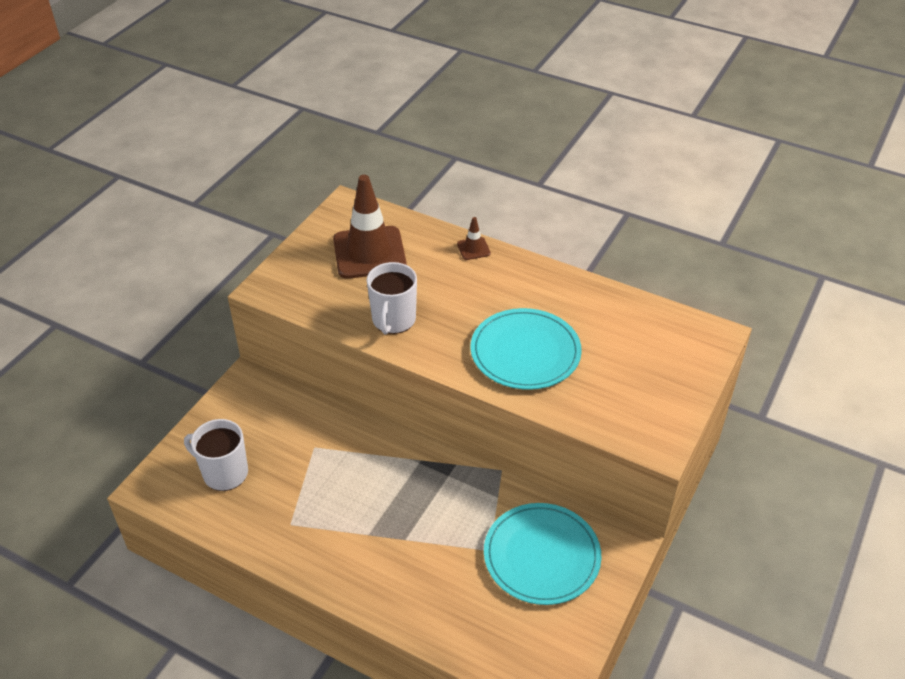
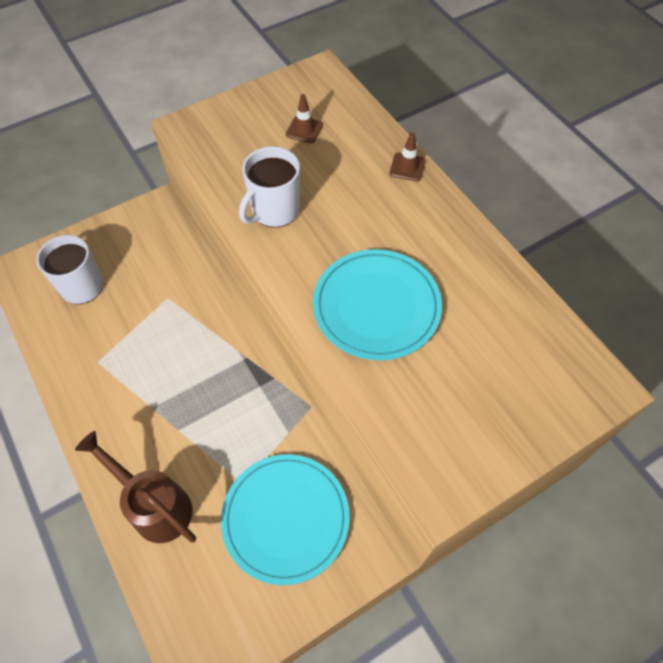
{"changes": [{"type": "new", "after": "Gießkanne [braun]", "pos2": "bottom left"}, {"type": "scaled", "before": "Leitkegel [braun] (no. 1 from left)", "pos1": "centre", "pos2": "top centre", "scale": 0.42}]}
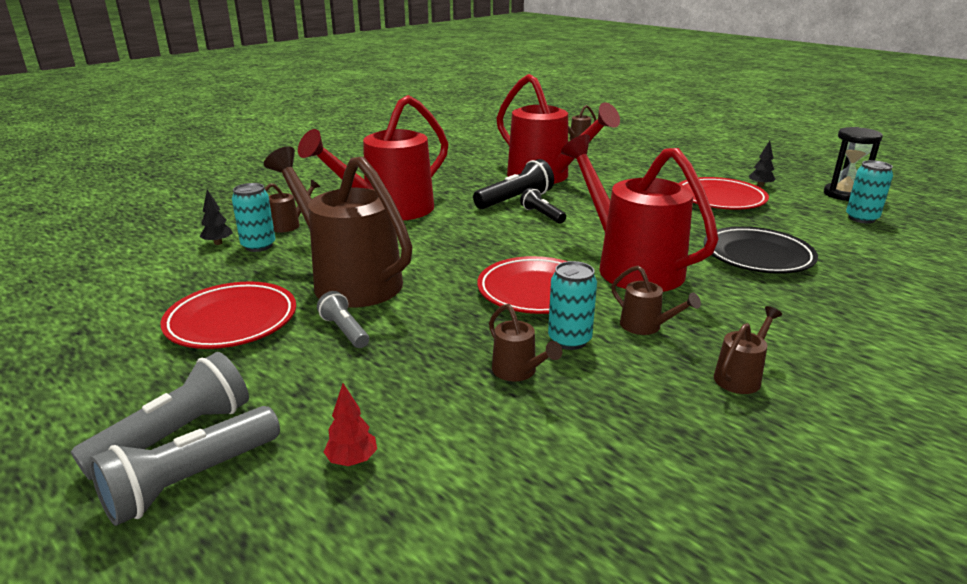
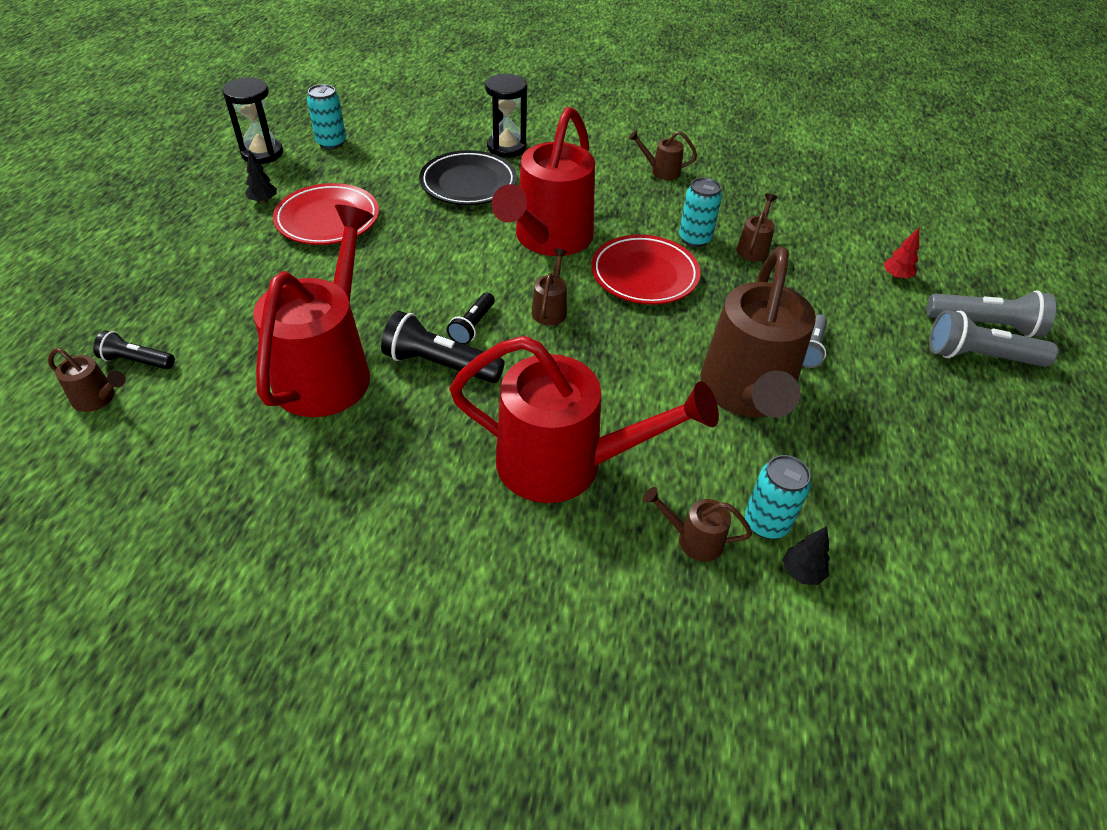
{"changes": [{"type": "new", "after": "Taschenlampe [schwarz] (no. 1 from left)", "pos2": "middle left"}, {"type": "new", "after": "Sanduhr [schwarz] (no. 2 from left)", "pos2": "top centre"}, {"type": "shifted", "before": "Gießkanne [braun] (no. 5 from left in the first image)", "after": "Gießkanne [braun] (no. 2 from left)", "pos1": "middle right", "pos2": "centre"}, {"type": "gone", "before": "Teller [rot] (no. 1 from left)", "pos1": "middle left"}]}
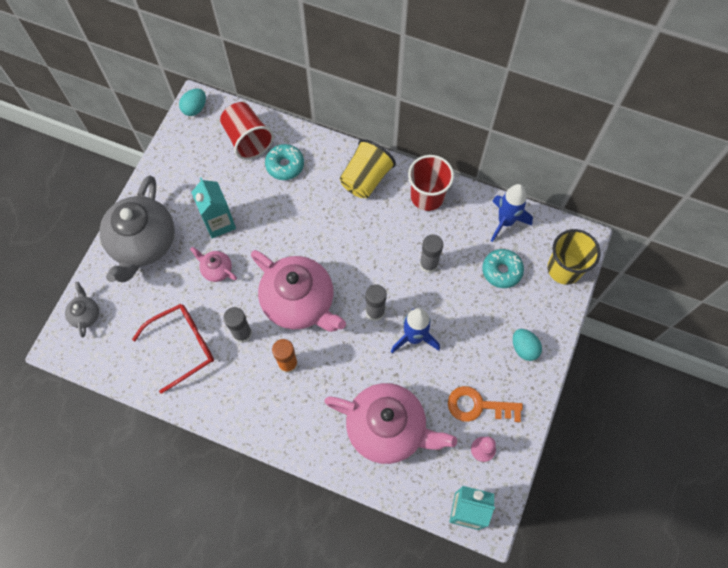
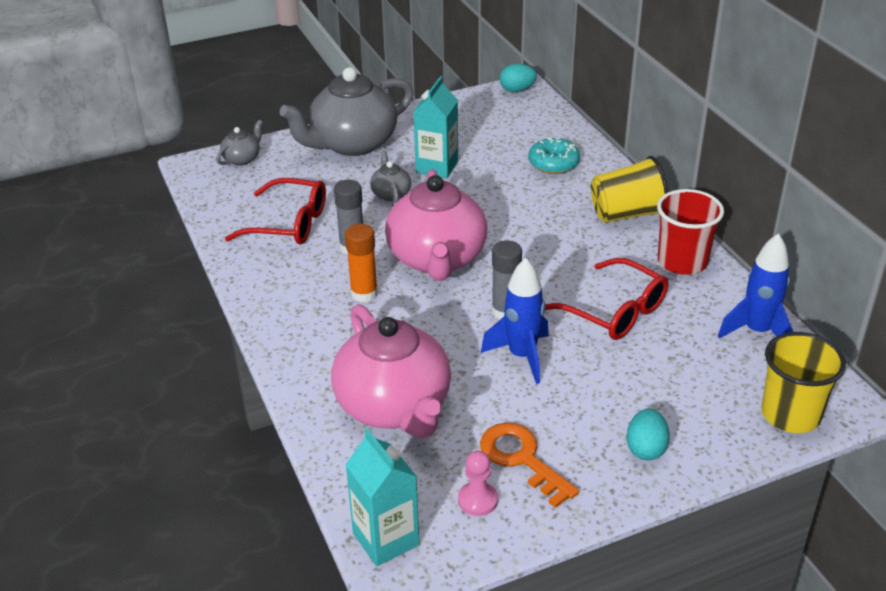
{"changes": [{"type": "repainted", "before": "Teekanne [rosa] (no. 1 from left)", "after": "Teekanne [grau] (no. 3 from left)", "pos1": "middle left", "pos2": "top centre"}, {"type": "swapped", "before": "Klebestift [grau] (no. 3 from left)", "after": "Brille [rot] (no. 2 from left)", "pos1": "centre", "pos2": "middle right"}, {"type": "gone", "before": "Becher [rot] (no. 1 from left)", "pos1": "top centre"}, {"type": "gone", "before": "Donut [türkis] (no. 2 from left)", "pos1": "middle right"}]}
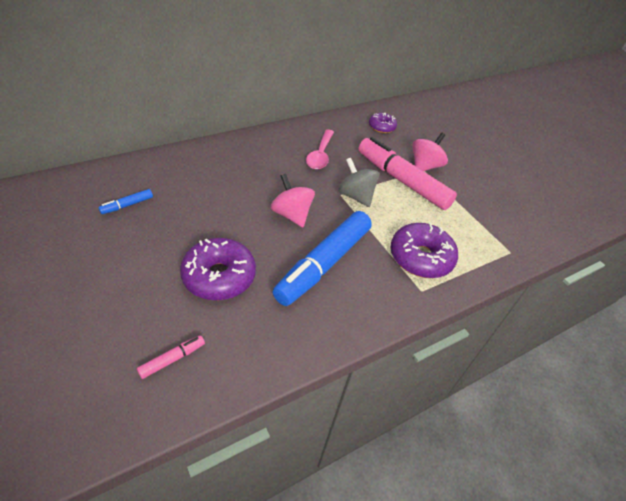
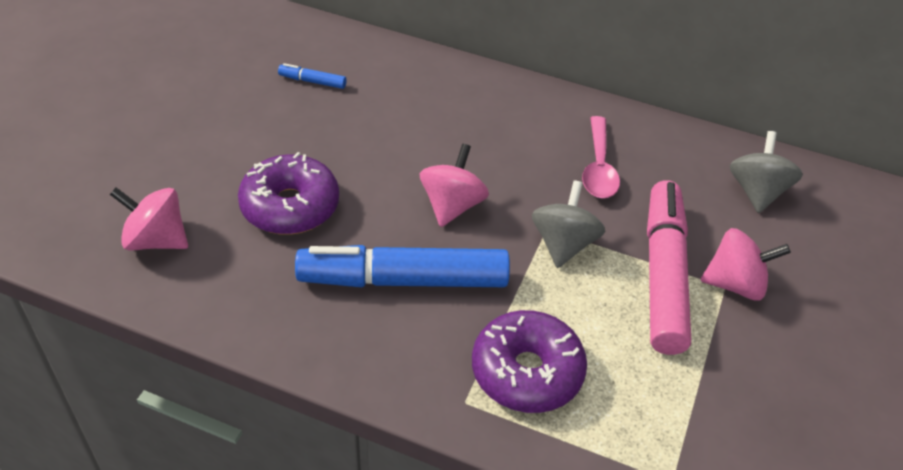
{"changes": [{"type": "swapped", "before": "Filzstift [rosa] (no. 1 from left)", "after": "Kreisel [rosa] (no. 1 from left)", "pos1": "bottom left", "pos2": "middle left"}, {"type": "rotated", "before": "Löffel [rosa]", "pos1": "top centre", "pos2": "centre", "turn": -60}, {"type": "swapped", "before": "Donut [lila] (no. 2 from left)", "after": "Kreisel [grau] (no. 2 from left)", "pos1": "top centre", "pos2": "middle right"}]}
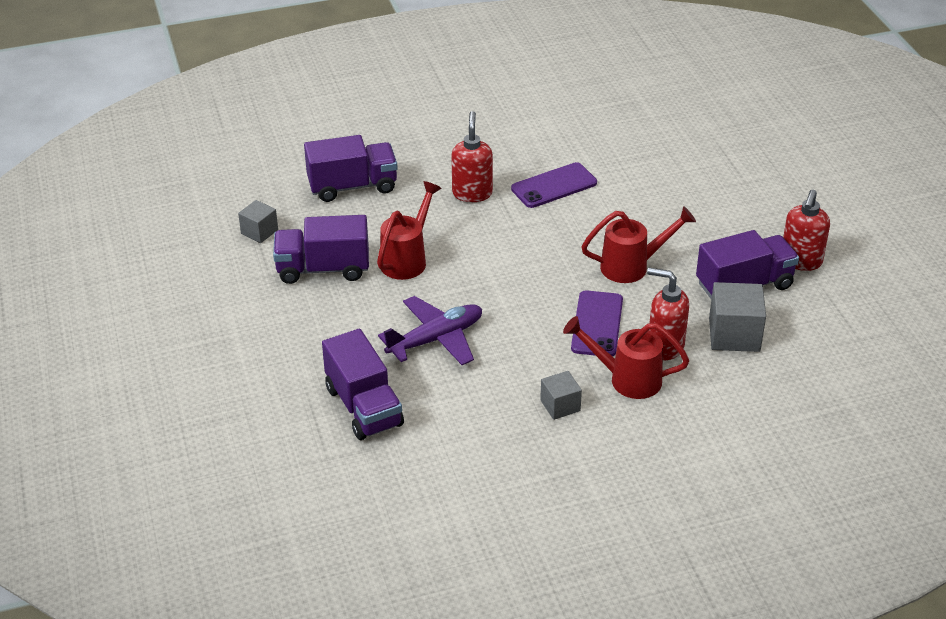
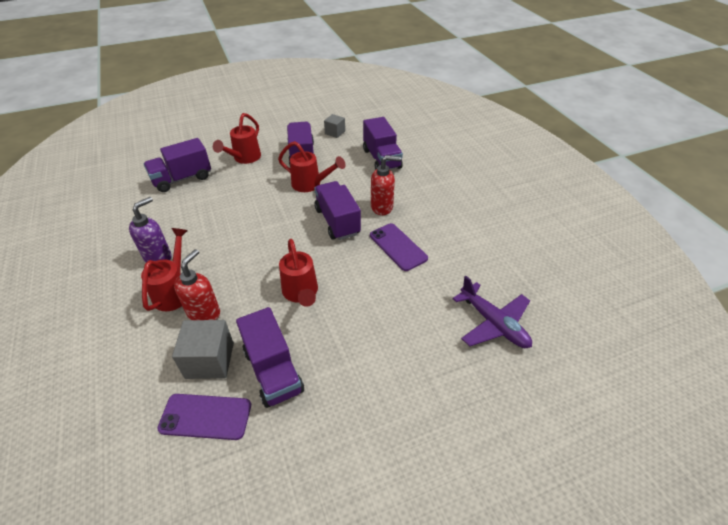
{"changes": [{"type": "swapped", "before": "Kubus [grau] (no. 2 from left)", "after": "Seifenspender [lila]", "pos1": "centre", "pos2": "middle left"}, {"type": "shifted", "before": "Handy [lila] (no. 2 from left in the first image)", "after": "Handy [lila] (no. 1 from left)", "pos1": "centre", "pos2": "bottom left"}, {"type": "new", "after": "Gießkanne [rot] (no. 2 from left)", "pos2": "top left"}, {"type": "new", "after": "Lastwagen [lila] (no. 4 from left)", "pos2": "centre"}, {"type": "shifted", "before": "Flugzeug [lila]", "pos1": "centre", "pos2": "middle right"}, {"type": "gone", "before": "Seifenspender [rot] (no. 3 from left)", "pos1": "middle right"}]}
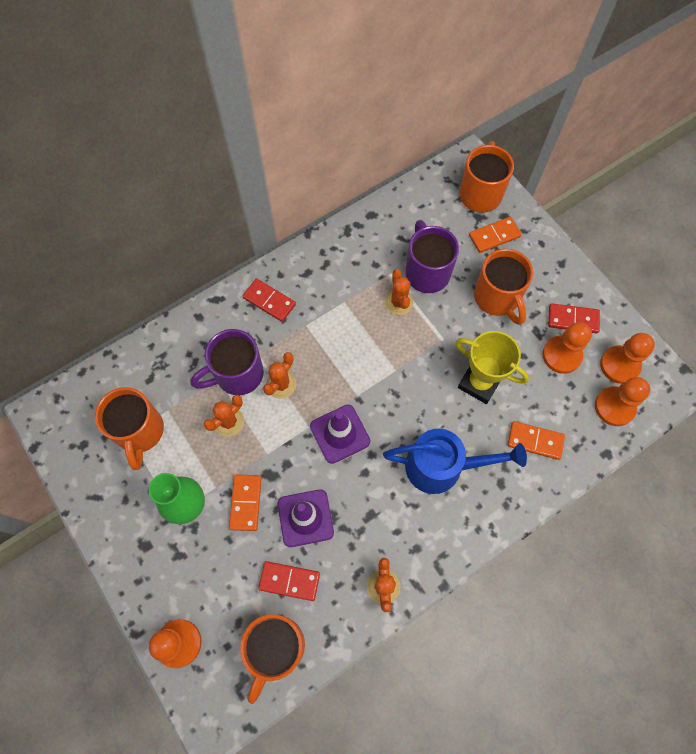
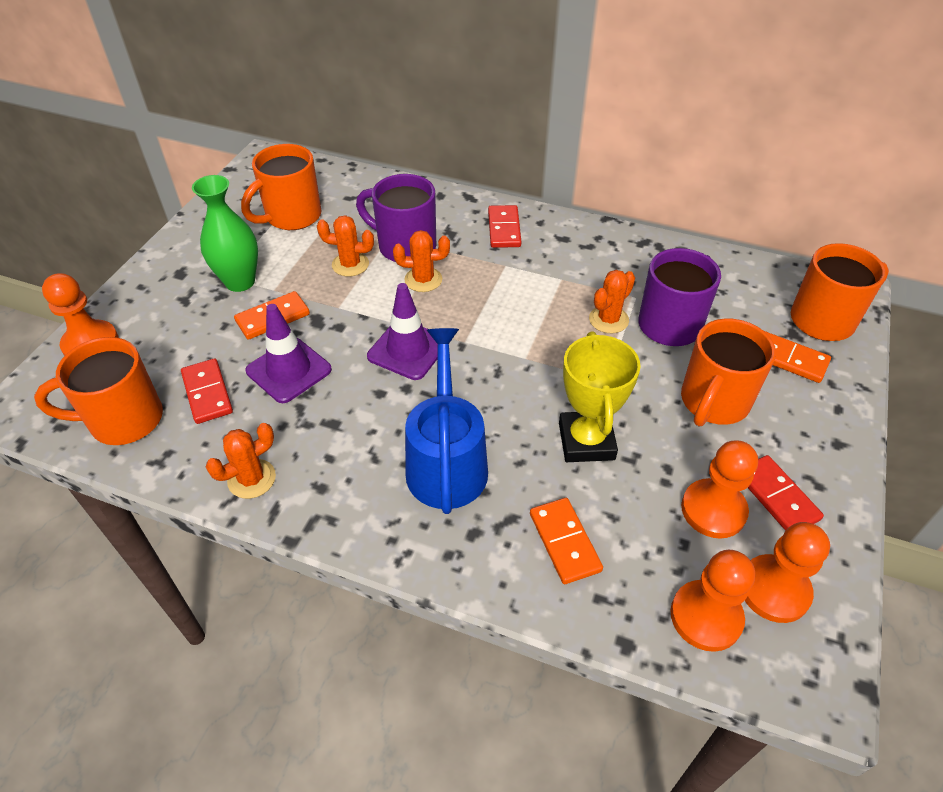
{"changes": [{"type": "rotated", "before": "Gießkanne [blau]", "pos1": "centre", "pos2": "centre", "turn": -150}]}
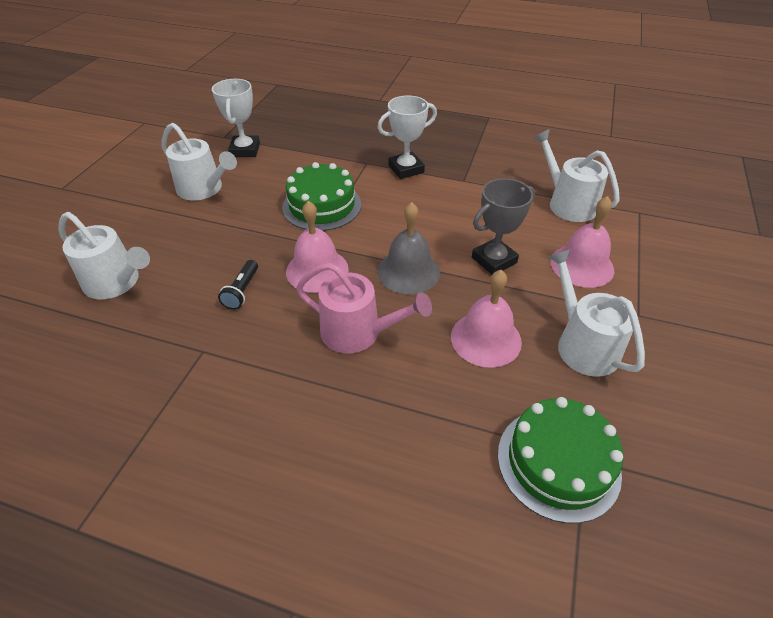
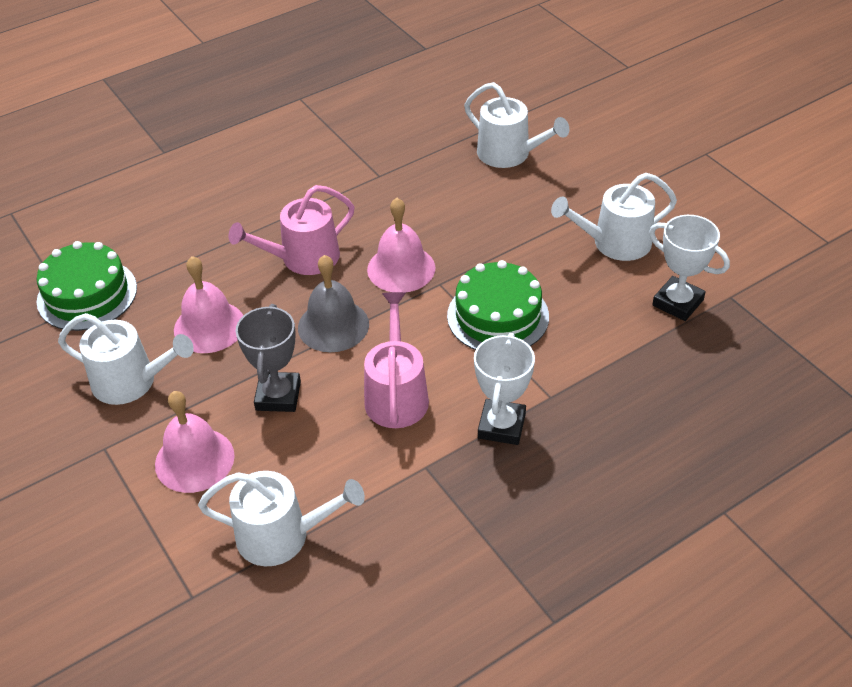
{"changes": [{"type": "new", "after": "Gießkanne [rosa] (no. 2 from left)", "pos2": "centre"}, {"type": "rotated", "before": "Gießkanne [weiß] (no. 1 from left in the first image)", "pos1": "middle left", "pos2": "top centre", "turn": -120}, {"type": "gone", "before": "Taschenlampe [schwarz]", "pos1": "middle left"}]}
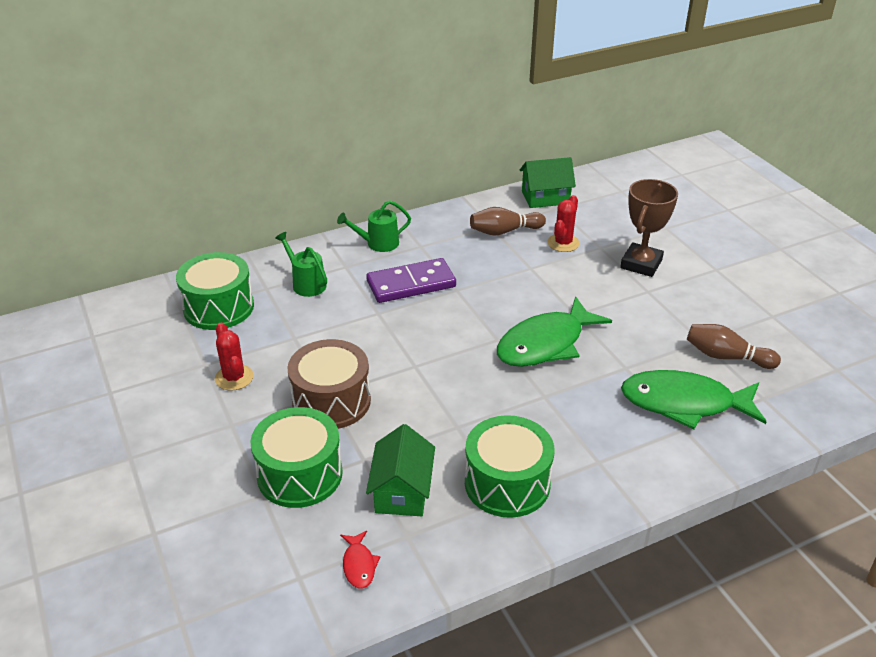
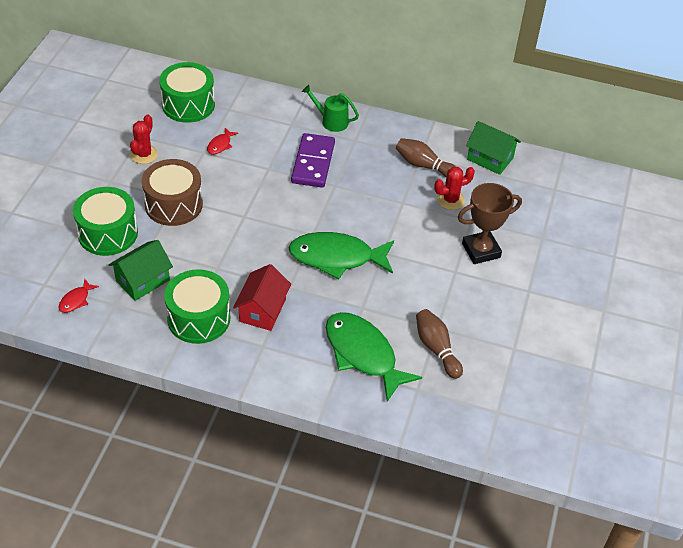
{"changes": [{"type": "new", "after": "Fisch [rot] (no. 2 from left)", "pos2": "top left"}, {"type": "new", "after": "Haus [rot]", "pos2": "centre"}, {"type": "rotated", "before": "Dominostein [lila]", "pos1": "centre", "pos2": "top centre", "turn": 75}, {"type": "gone", "before": "Gießkanne [grün] (no. 1 from left)", "pos1": "centre"}]}
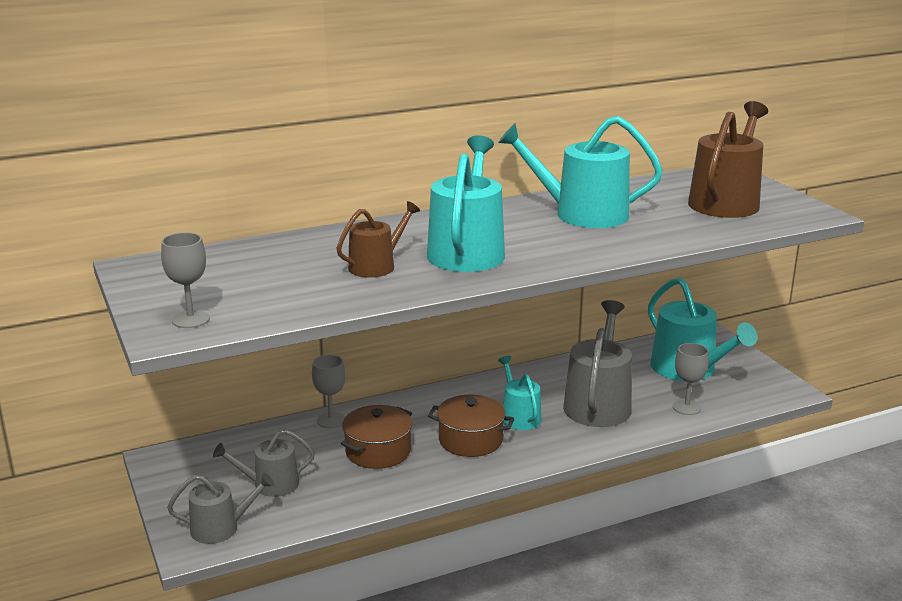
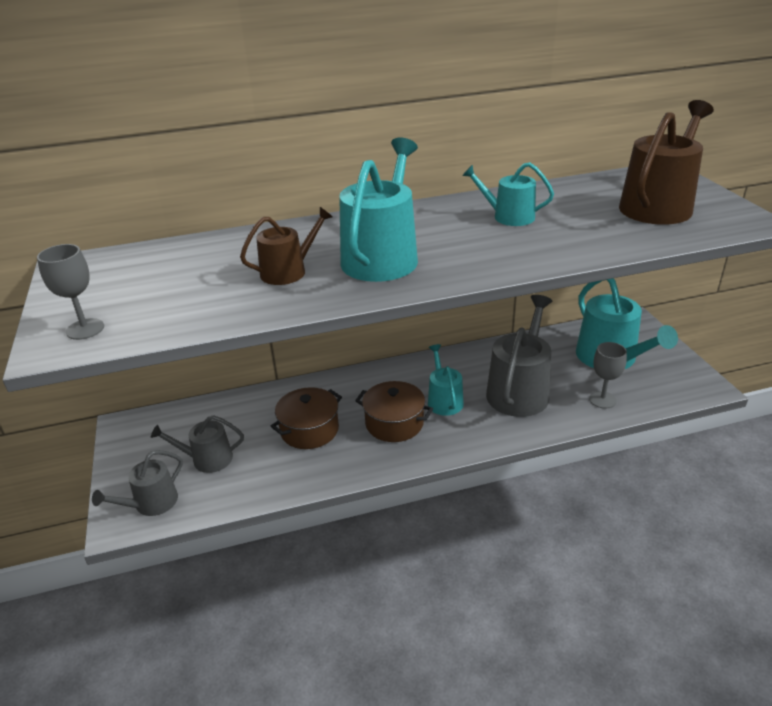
{"changes": [{"type": "rotated", "before": "Gießkanne [grau] (no. 1 from left)", "pos1": "bottom left", "pos2": "bottom left", "turn": 135}, {"type": "scaled", "before": "Gießkanne [türkis] (no. 3 from left)", "pos1": "top centre", "pos2": "top centre", "scale": 0.57}, {"type": "gone", "before": "Kelch [grau] (no. 2 from left)", "pos1": "centre"}]}
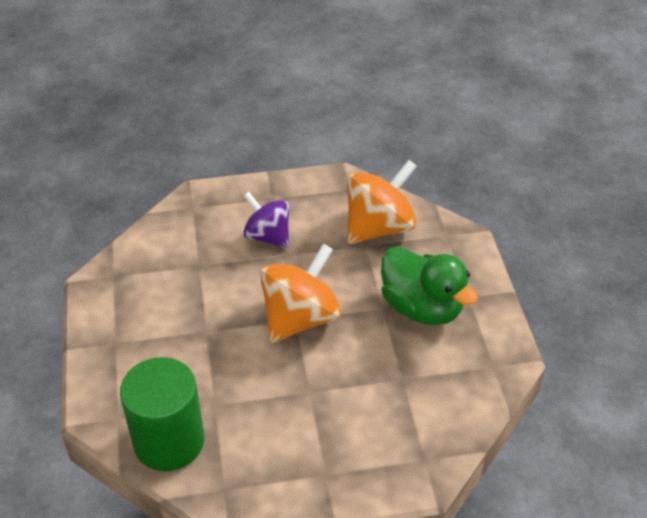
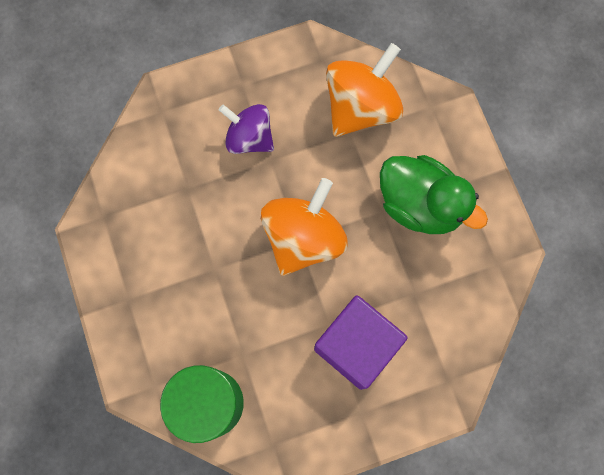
{"changes": [{"type": "new", "after": "Kubus [lila]", "pos2": "bottom centre"}]}
